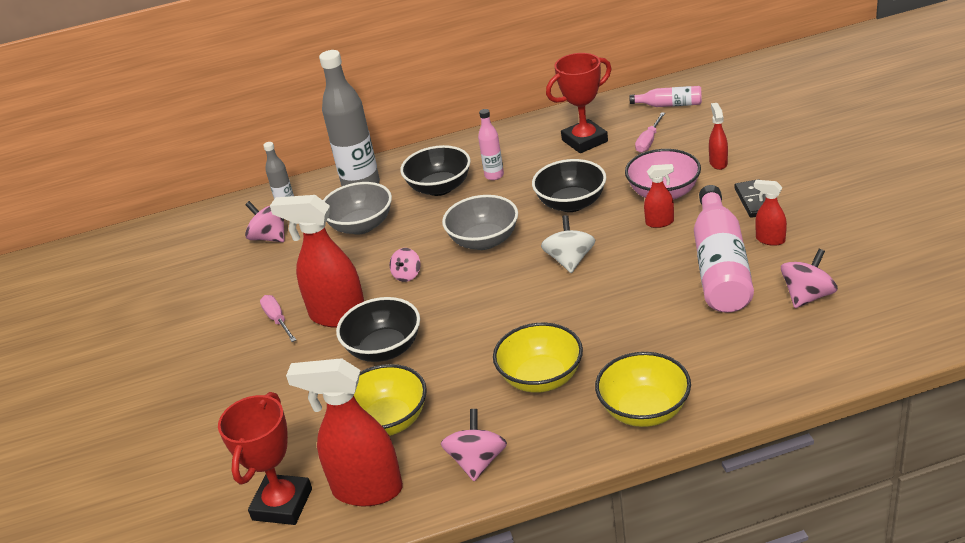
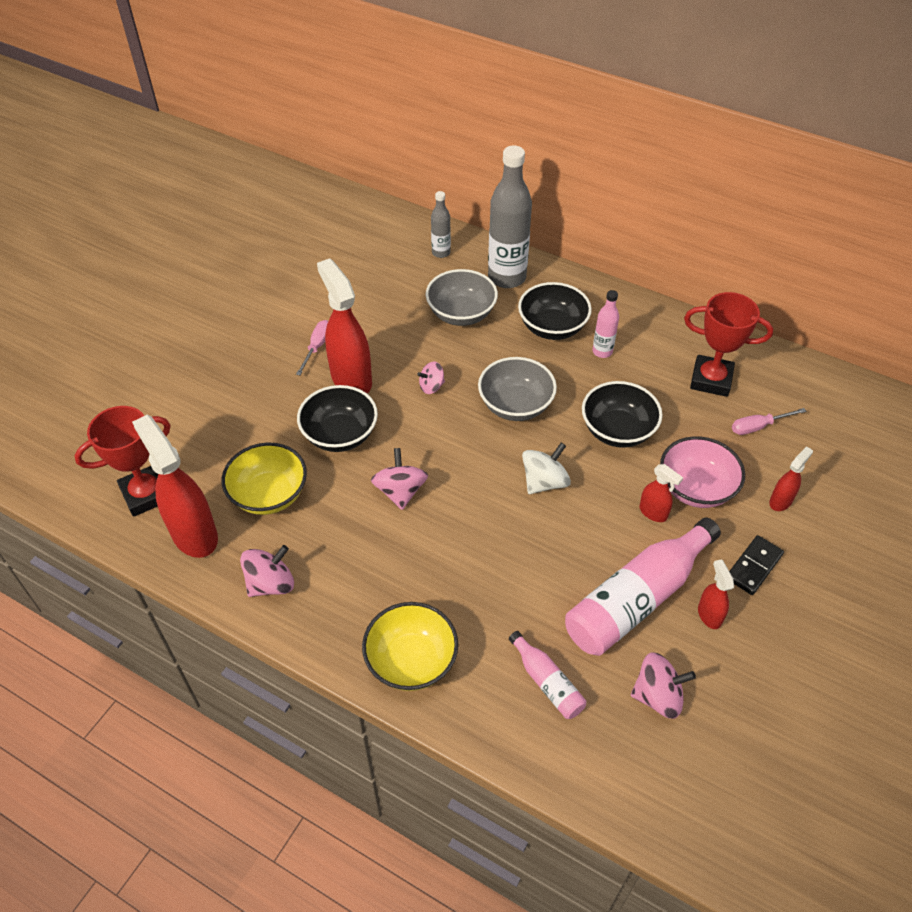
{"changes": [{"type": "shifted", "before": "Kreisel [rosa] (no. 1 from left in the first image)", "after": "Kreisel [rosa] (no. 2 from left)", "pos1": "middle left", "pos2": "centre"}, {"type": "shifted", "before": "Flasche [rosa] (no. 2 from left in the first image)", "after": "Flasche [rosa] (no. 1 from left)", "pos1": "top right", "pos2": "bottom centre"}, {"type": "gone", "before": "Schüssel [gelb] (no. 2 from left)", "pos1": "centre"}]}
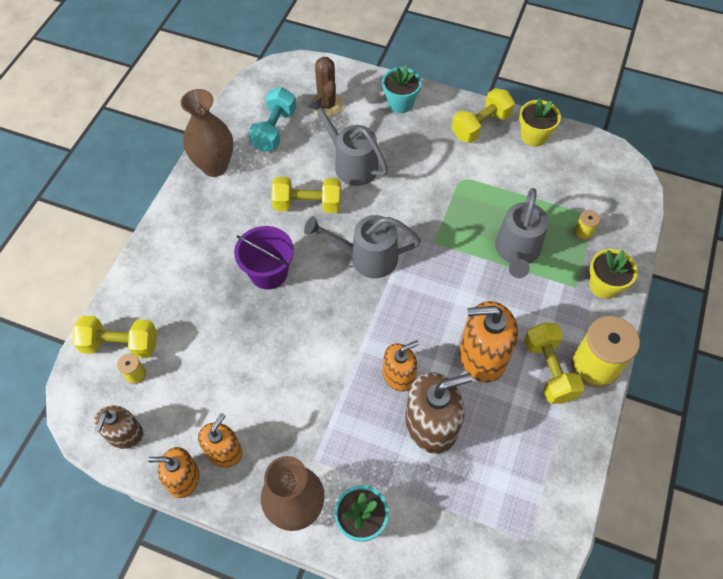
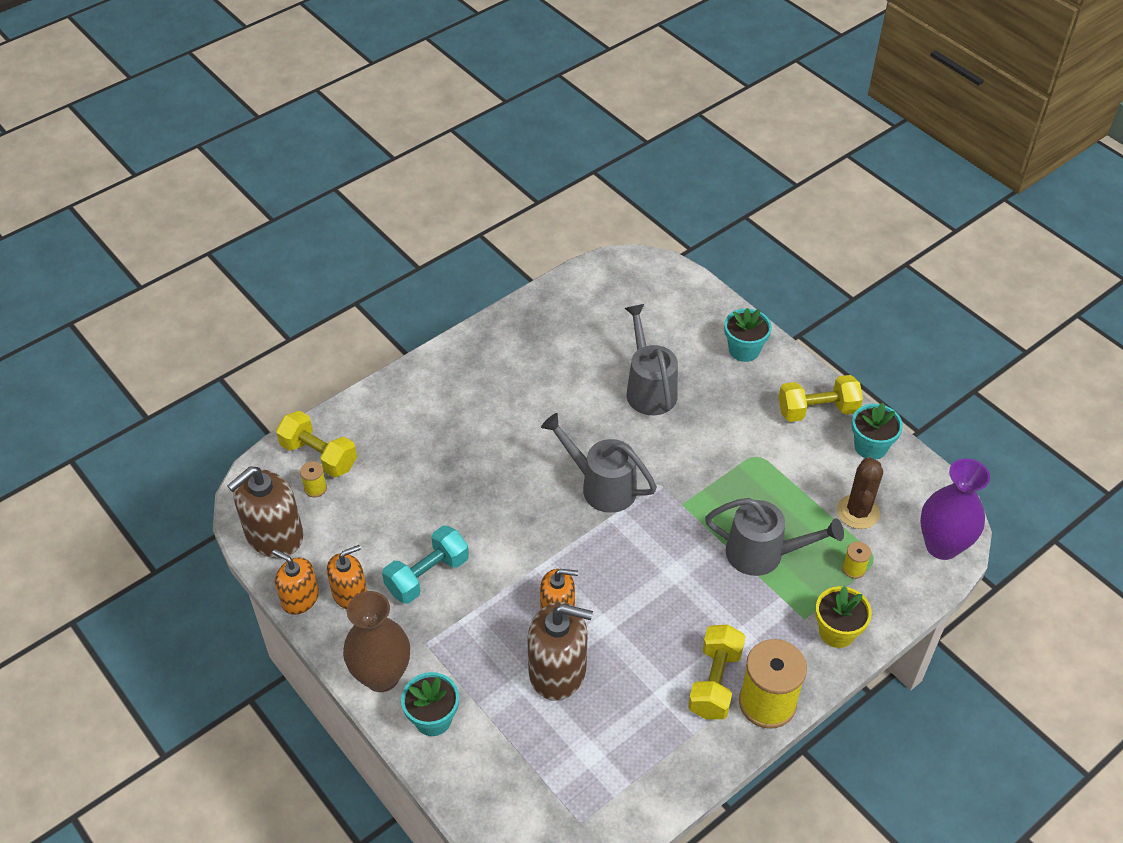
{"changes": [{"type": "scaled", "before": "Seifenspender [braun] (no. 1 from left)", "pos1": "bottom left", "pos2": "middle left", "scale": 1.62}, {"type": "shifted", "before": "Hantel [türkis]", "pos1": "top centre", "pos2": "bottom centre"}, {"type": "rotated", "before": "Gießkanne [grau] (no. 3 from left)", "pos1": "middle right", "pos2": "middle right", "turn": -120}, {"type": "shifted", "before": "Kaktus [braun]", "pos1": "top centre", "pos2": "middle right"}, {"type": "repainted", "before": "Blumentopf [gelb] (no. 1 from left)", "after": "Blumentopf [türkis] (no. 3 from left)", "pos1": "top right", "pos2": "middle right"}, {"type": "new", "after": "Vase [lila]", "pos2": "middle right"}, {"type": "gone", "before": "Vase [braun] (no. 1 from left)", "pos1": "top left"}, {"type": "gone", "before": "Eimer [lila]", "pos1": "centre"}, {"type": "gone", "before": "Hantel [gelb] (no. 2 from left)", "pos1": "centre"}, {"type": "gone", "before": "Seifenspender [orange] (no. 4 from left)", "pos1": "middle right"}]}
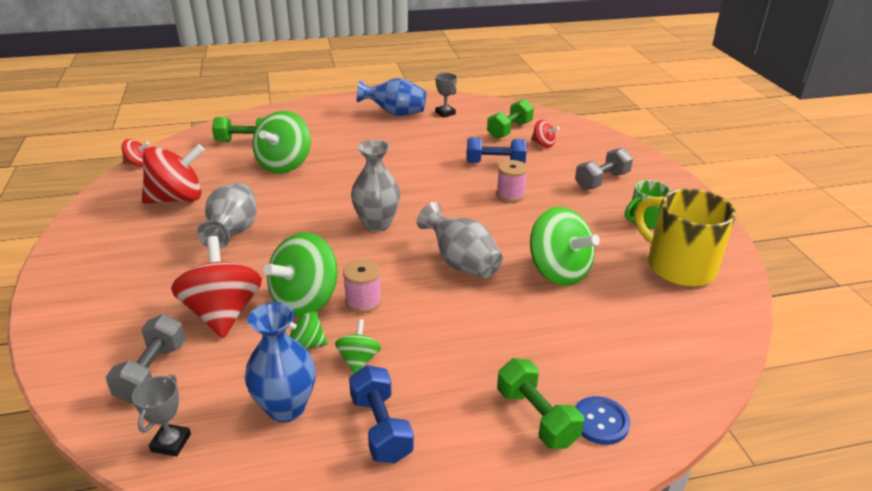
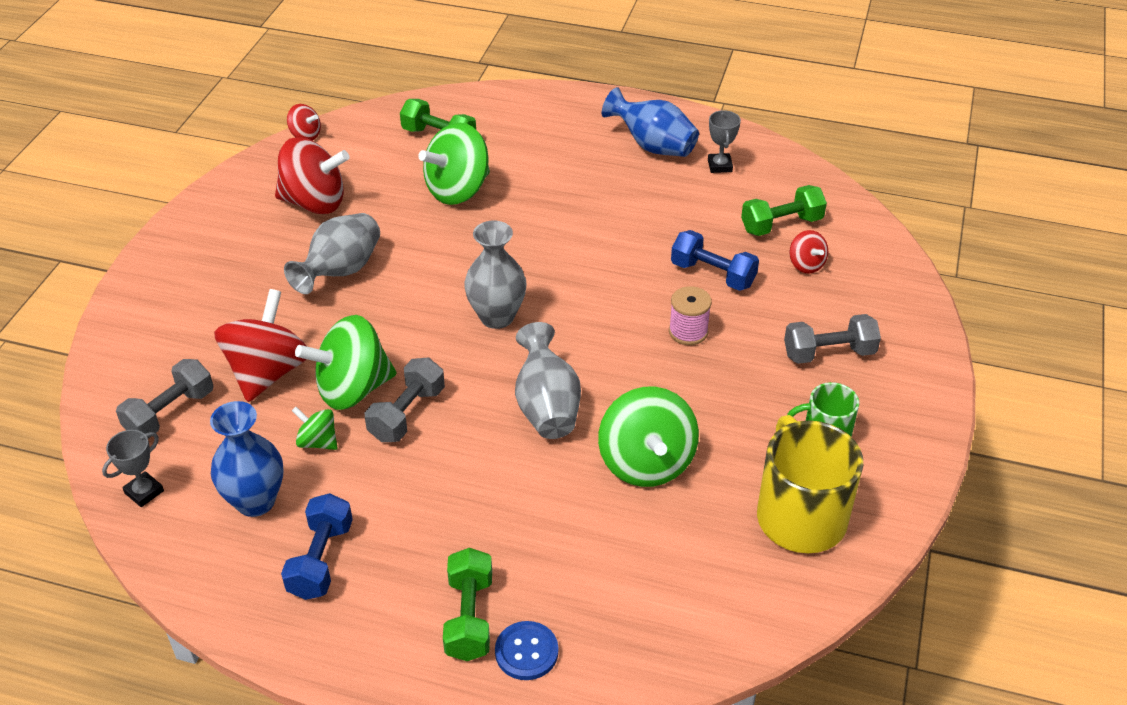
{"changes": [{"type": "swapped", "before": "Garnrolle [rosa] (no. 1 from left)", "after": "Hantel [grau] (no. 2 from left)", "pos1": "centre", "pos2": "centre"}, {"type": "gone", "before": "Kreisel [grün] (no. 4 from left)", "pos1": "bottom centre"}]}
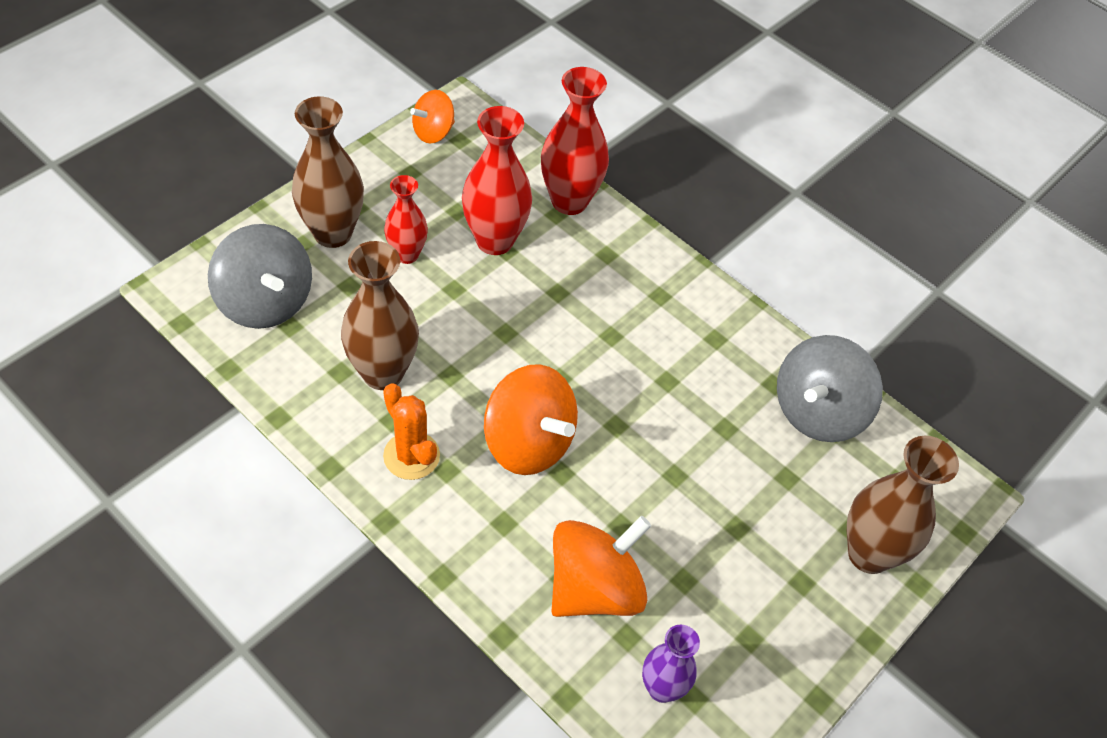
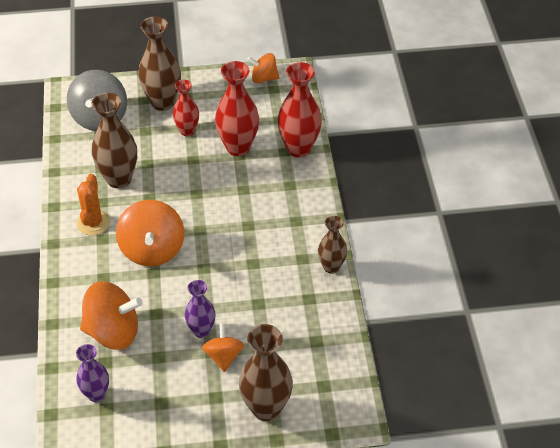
{"changes": [{"type": "new", "after": "Vase [lila] (no. 2 from left)", "pos2": "bottom centre"}, {"type": "new", "after": "Kreisel [orange] (no. 3 from left)", "pos2": "bottom centre"}, {"type": "new", "after": "Vase [braun] (no. 4 from left)", "pos2": "centre"}, {"type": "gone", "before": "Kreisel [grau] (no. 2 from left)", "pos1": "middle right"}]}
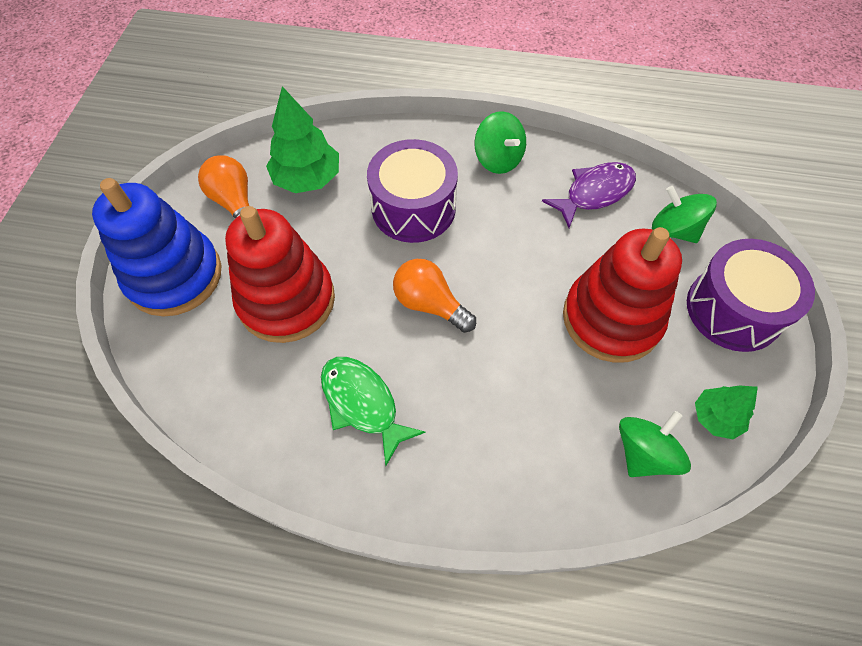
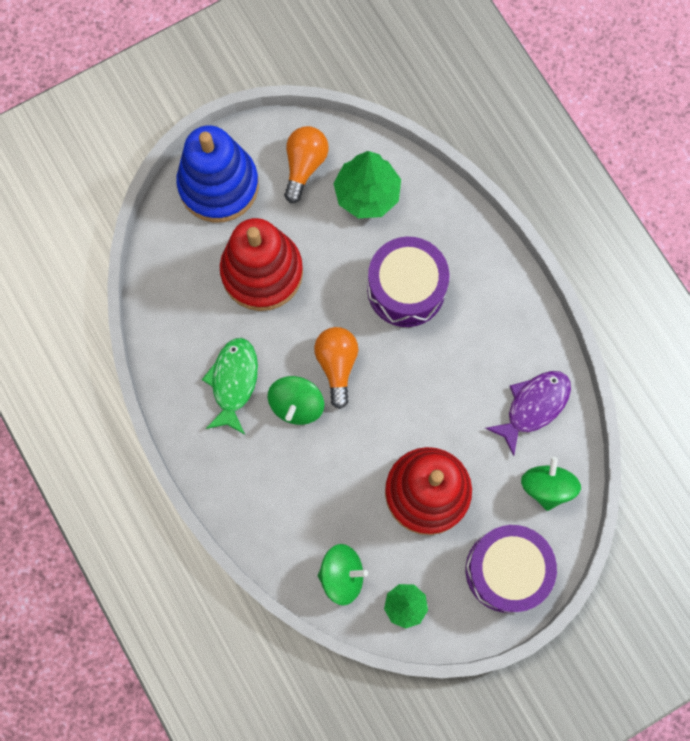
{"changes": [{"type": "shifted", "before": "Kreisel [grün] (no. 1 from left)", "pos1": "top centre", "pos2": "centre"}, {"type": "rotated", "before": "Fisch [lila]", "pos1": "top right", "pos2": "middle right", "turn": -60}]}
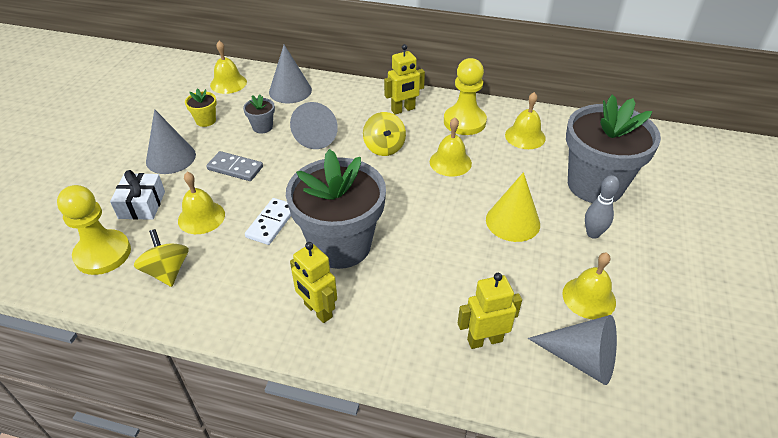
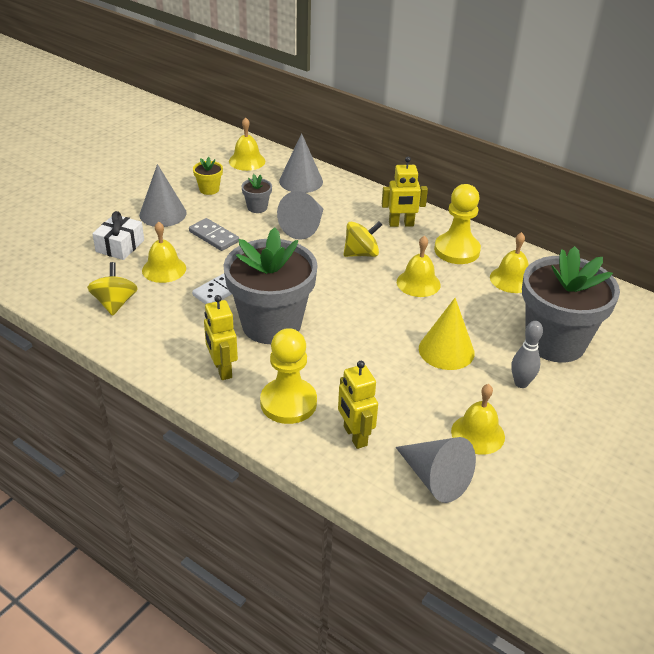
{"changes": [{"type": "shifted", "before": "Bauer [gelb] (no. 1 from left)", "pos1": "middle left", "pos2": "centre"}, {"type": "rotated", "before": "Roboter [gelb] (no. 3 from left in the first image)", "pos1": "bottom centre", "pos2": "centre", "turn": -120}, {"type": "rotated", "before": "Kreisel [gelb] (no. 2 from left)", "pos1": "top centre", "pos2": "centre", "turn": -120}]}
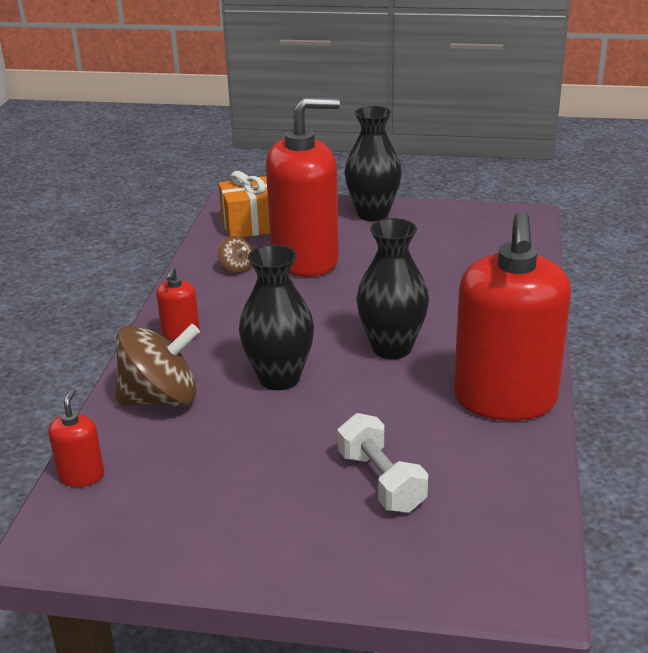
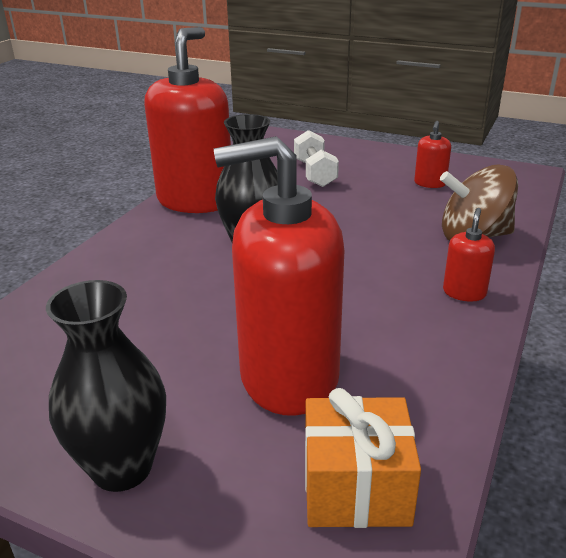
{"changes": [{"type": "shifted", "before": "Seifenspender [rot] (no. 1 from left in the first image)", "after": "Seifenspender [rot] (no. 3 from left)", "pos1": "bottom left", "pos2": "top right"}, {"type": "gone", "before": "Kreisel [braun] (no. 2 from left)", "pos1": "centre"}, {"type": "gone", "before": "Vase [schwarz] (no. 1 from left)", "pos1": "centre"}]}
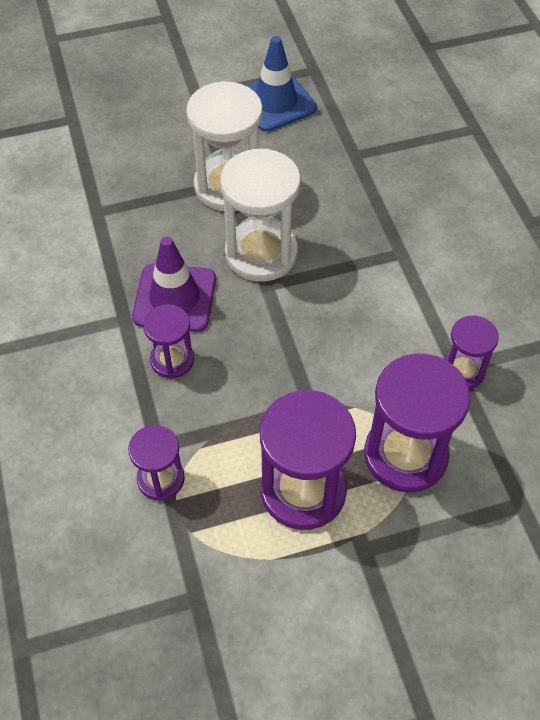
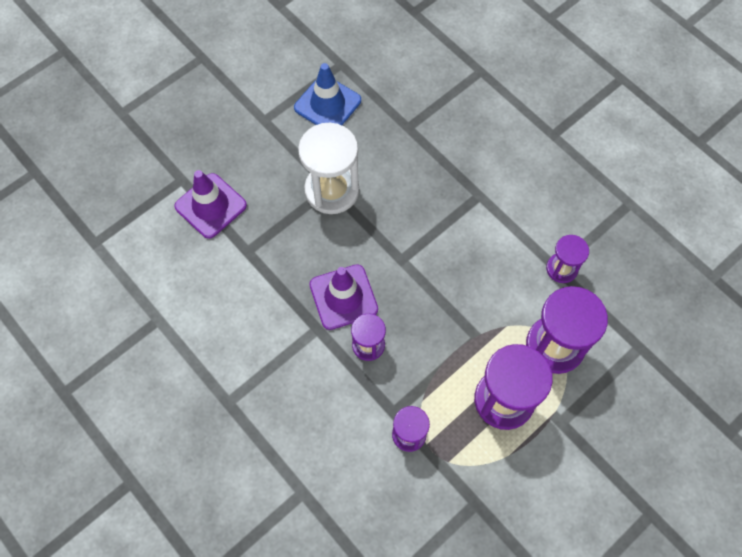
{"changes": [{"type": "new", "after": "Leitkegel [lila] (no. 1 from left)", "pos2": "middle left"}, {"type": "gone", "before": "Sanduhr [weiß] (no. 2 from left)", "pos1": "top centre"}]}
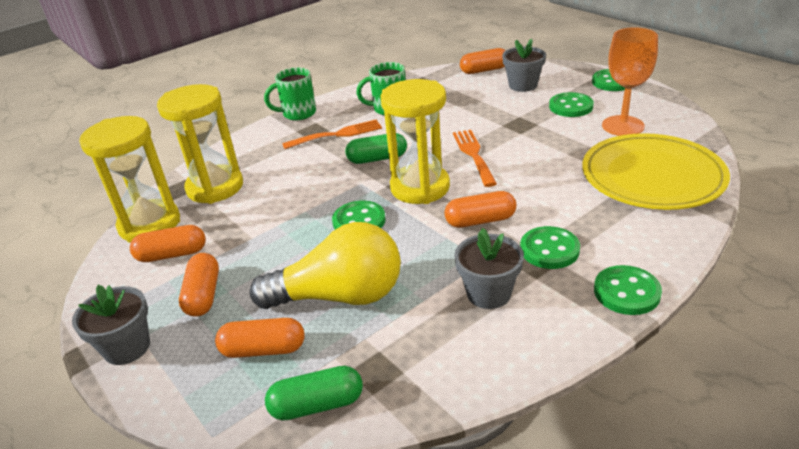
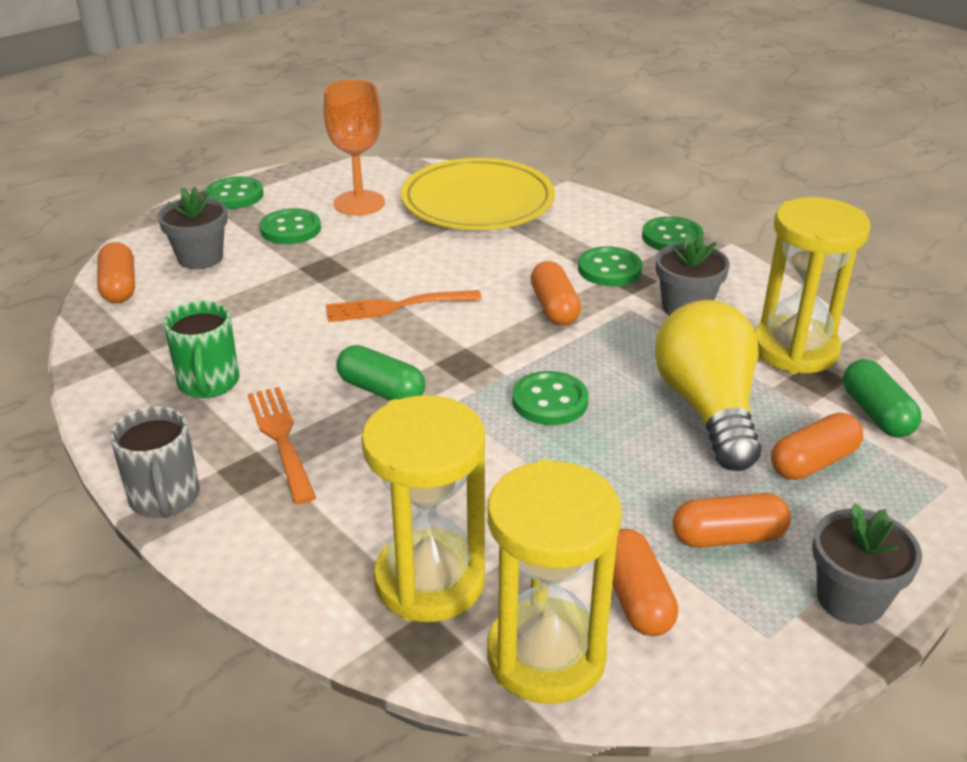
{"changes": [{"type": "repainted", "before": "Tasse [grün] (no. 1 from left)", "after": "Tasse [grau]", "pos1": "top centre", "pos2": "middle left"}, {"type": "rotated", "before": "Kapsel [grün] (no. 2 from left in the first image)", "pos1": "top centre", "pos2": "centre", "turn": -45}, {"type": "shifted", "before": "Sanduhr [gelb] (no. 3 from left)", "pos1": "top centre", "pos2": "middle right"}, {"type": "rotated", "before": "Kapsel [orange] (no. 3 from left in the first image)", "pos1": "bottom left", "pos2": "middle right", "turn": 60}]}
